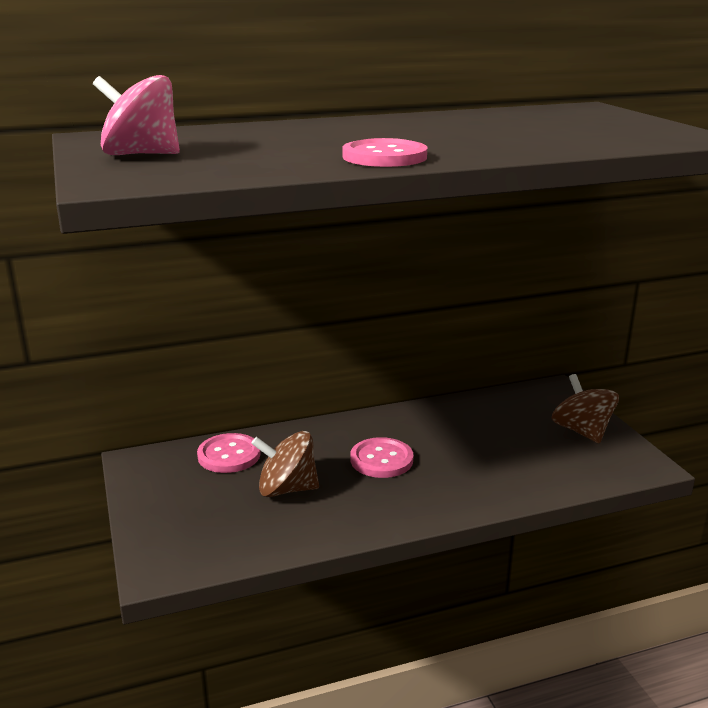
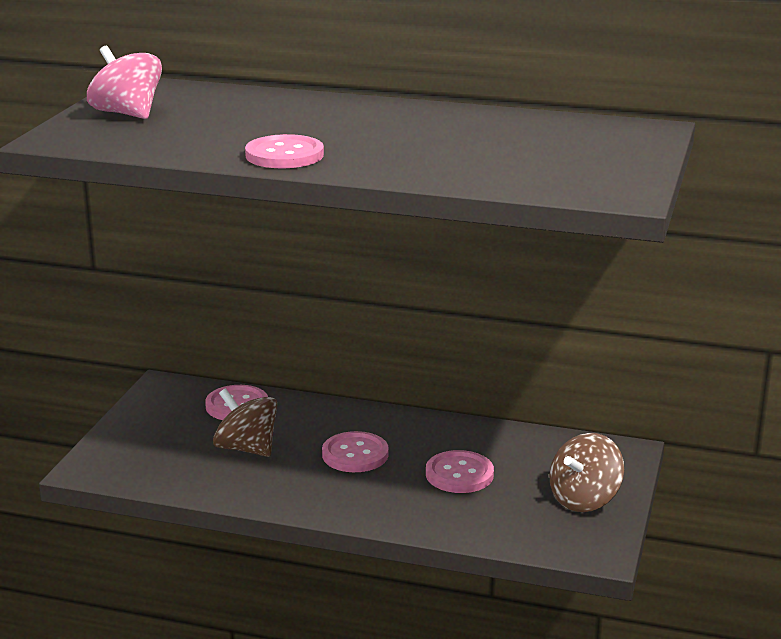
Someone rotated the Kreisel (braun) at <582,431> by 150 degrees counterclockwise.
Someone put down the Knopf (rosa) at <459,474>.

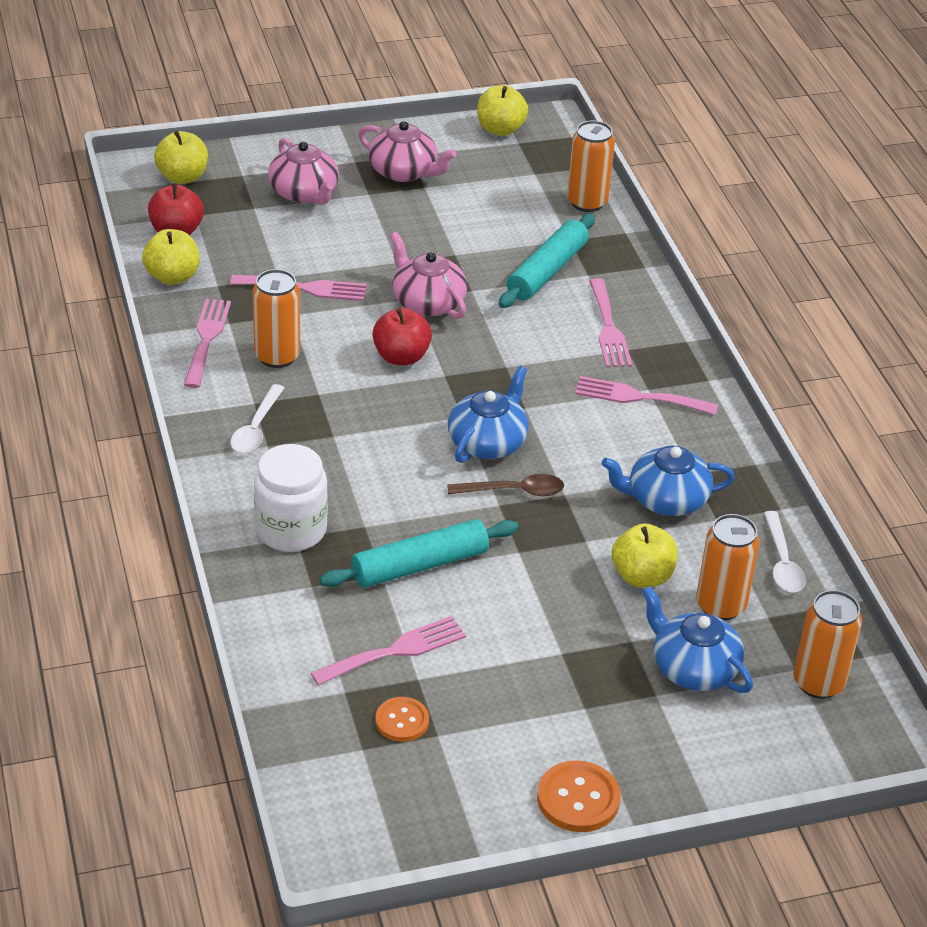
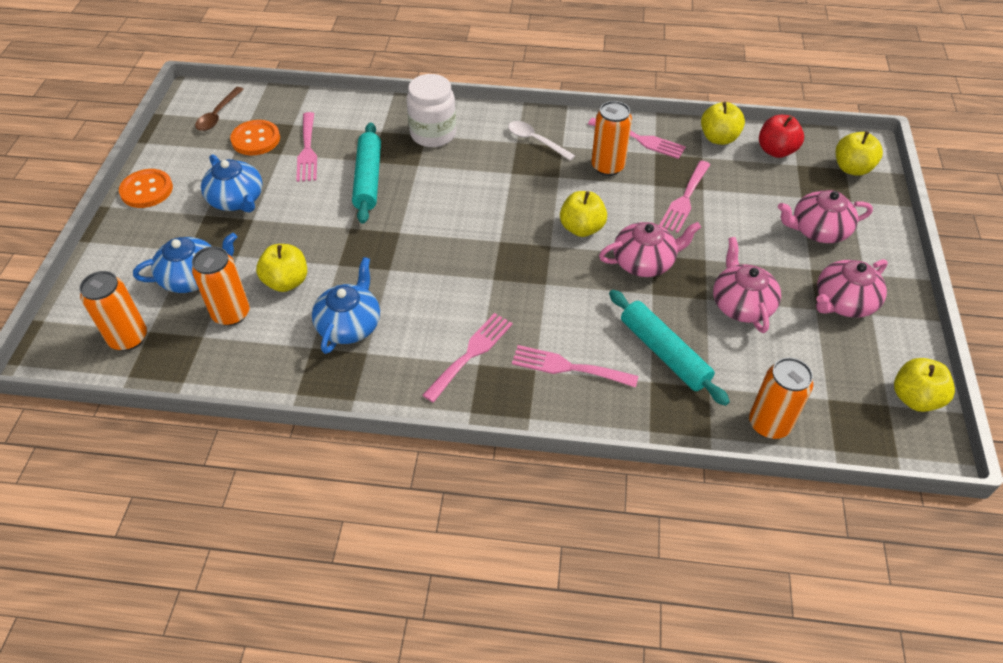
Someone repainted the Apfel (rot) at <401,357>, which became the Apfel (gelb) at <581,228>.
Someone carried the Teekanne (blau) from <488,442> to <237,200>.
Someone carried the Löffel (braun) from <514,491> to <218,115>.
Someone took away the Löffel (weiß) at <782,562>.
Someone scaled the Knopf (orange) at <402,721> by 1.50.
Someone put down the Teekanne (rosa) at <741,304>.

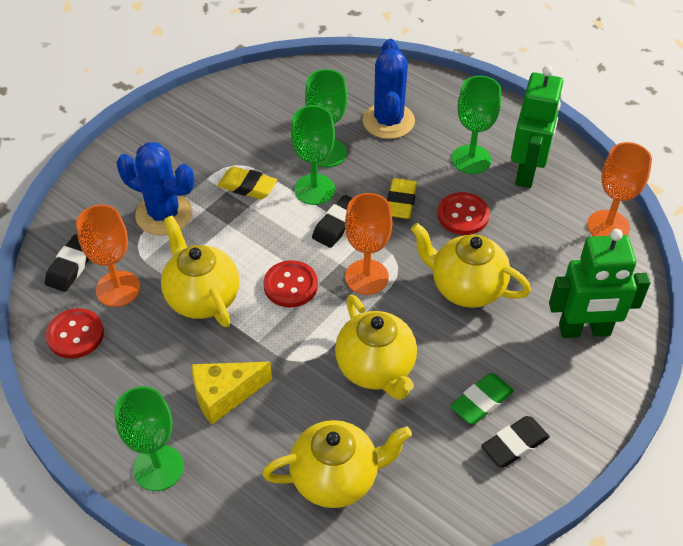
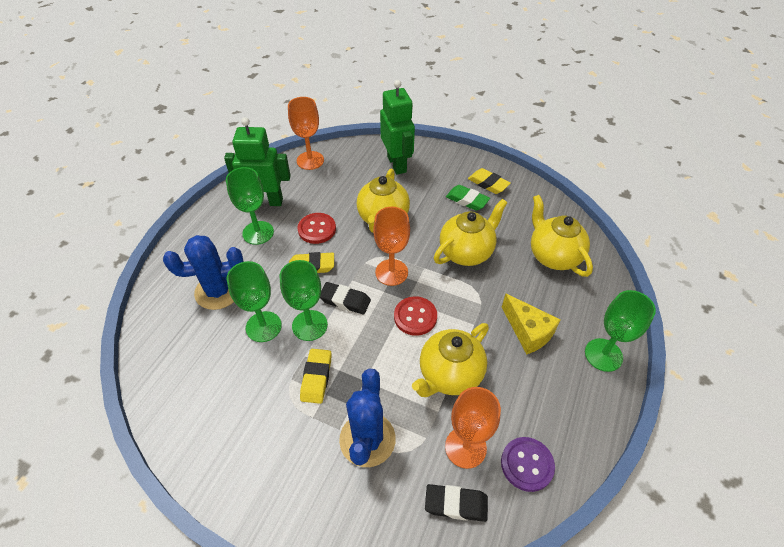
Someone repainted the Knopf (rot) at <75,335>, which became the Knopf (lila) at <527,464>.
Someone repainted the Radiergummi (schwarz) at <514,444>, which became the Radiergummi (gelb) at <488,184>.

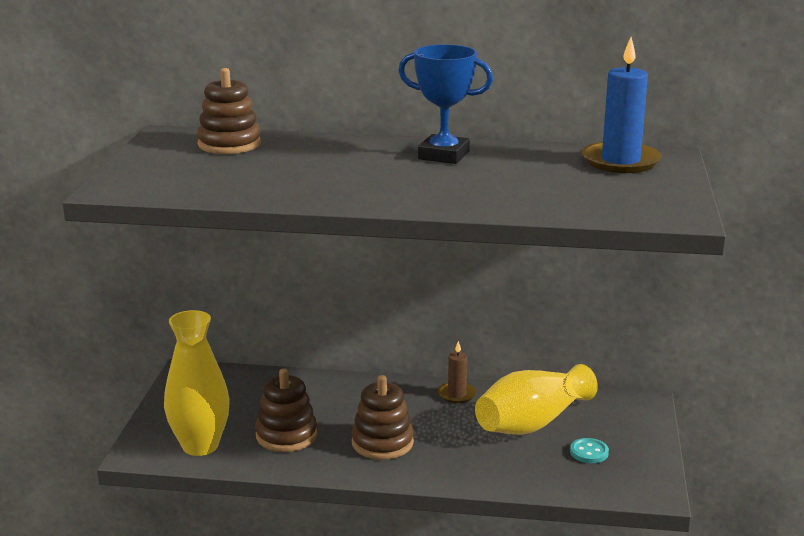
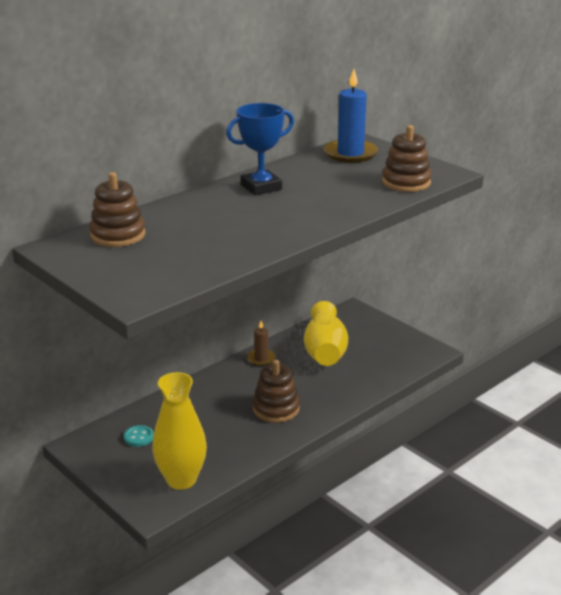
Someone carried the Stapelspielzeug (braun) from <286,435> to <406,182>.
Someone carried the Knopf (türkis) from <589,452> to <138,437>.

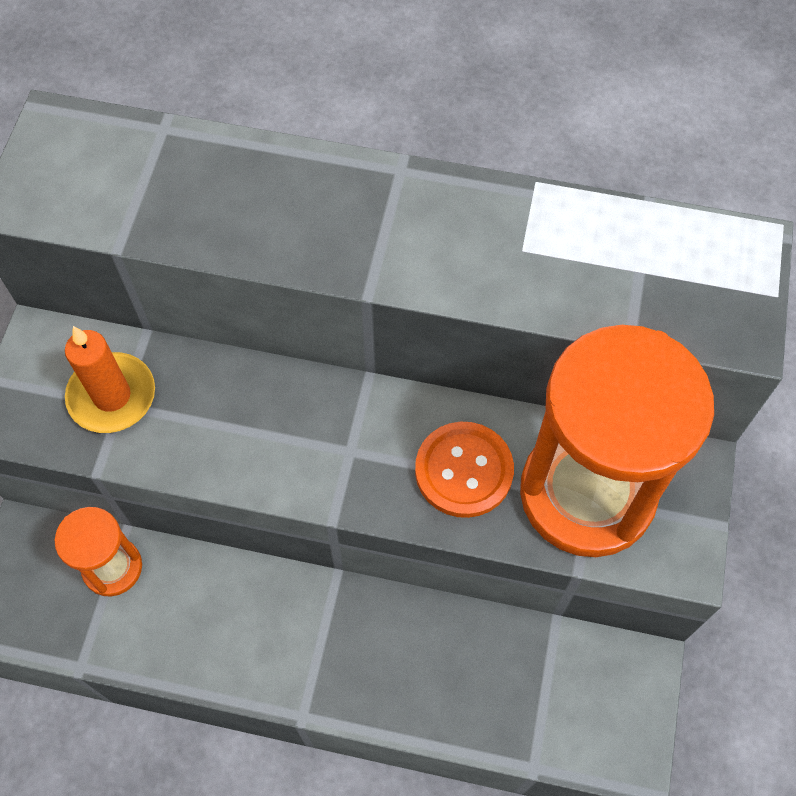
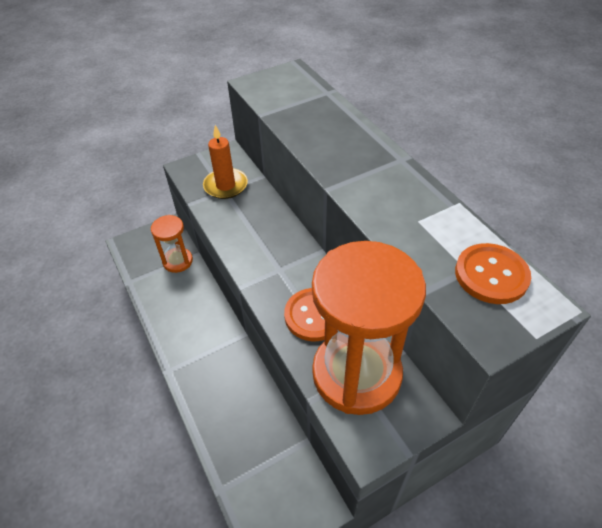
Someone put down the Knopf (orange) at <491,275>.

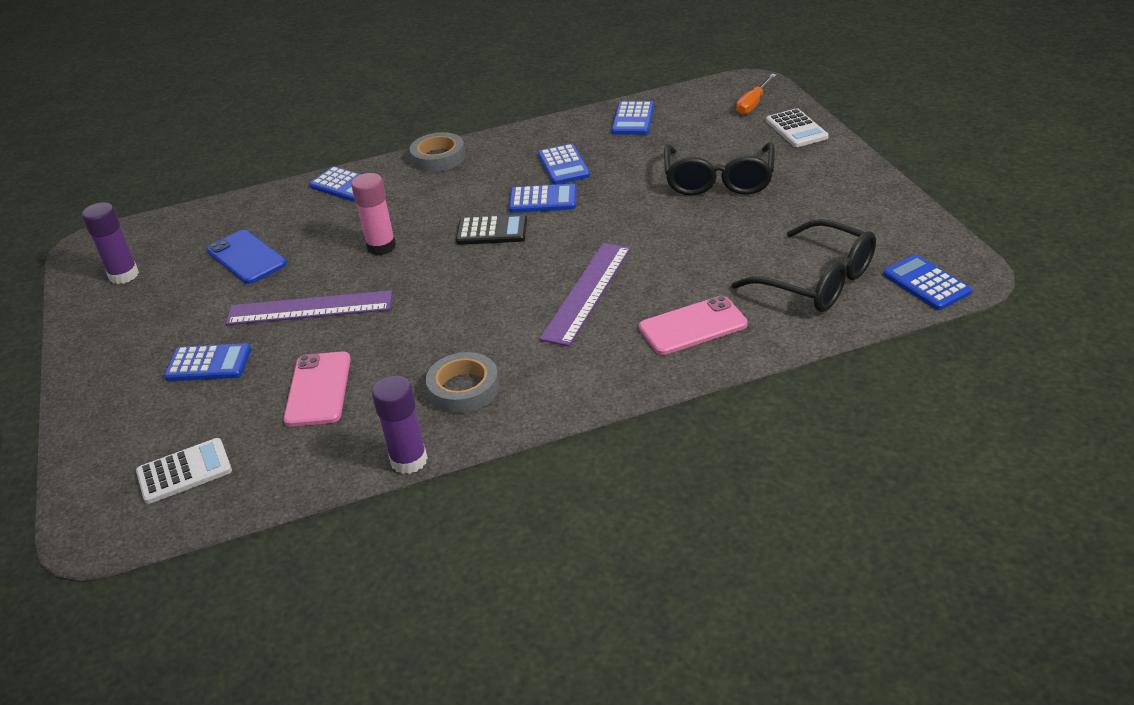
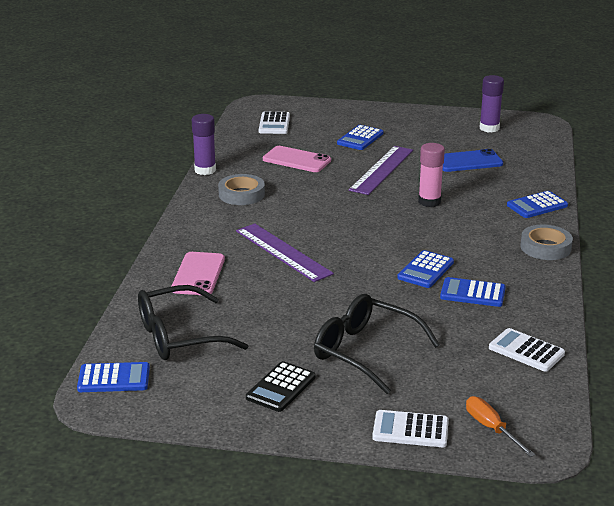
Someone repainted the Taschenrechner (blau) at <633,119>, which became the Taschenrechner (weiß) at <526,351>.
Someone carried the Taschenrechner (schwarz) from <492,231> to <281,387>.

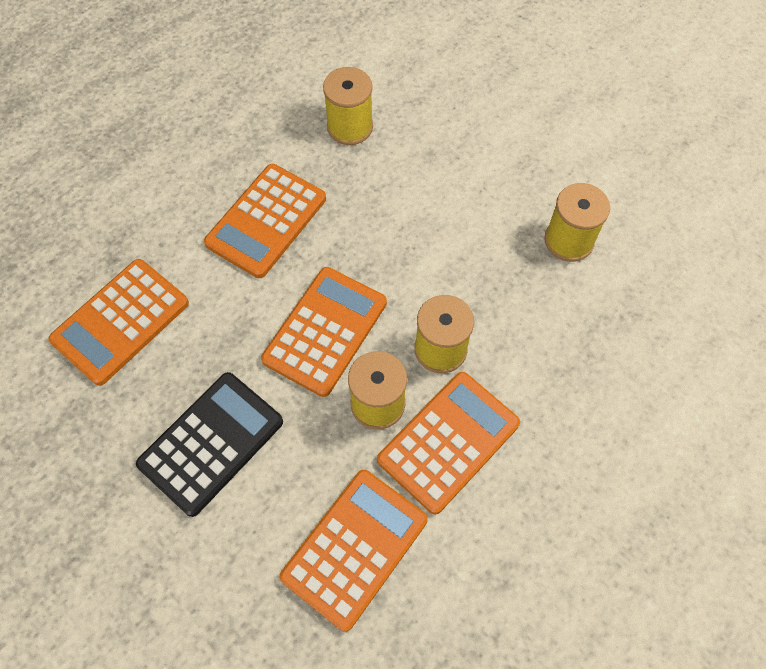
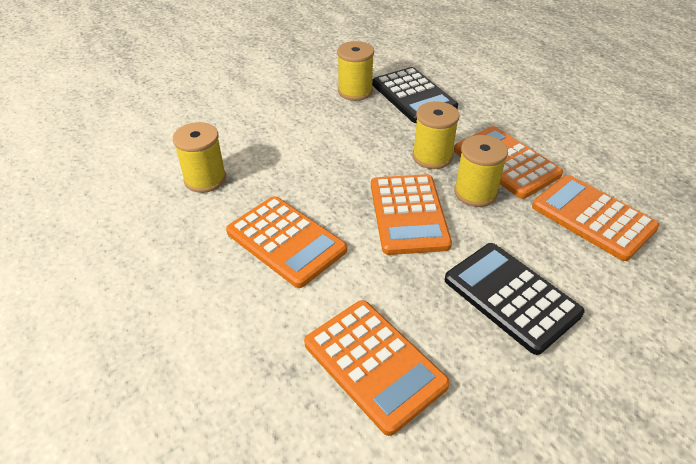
Someone rotated the Taschenrechner (orange) at <325,331> by 135 degrees counterclockwise.
Someone put down the Taschenrechner (schwarz) at <413,96>.

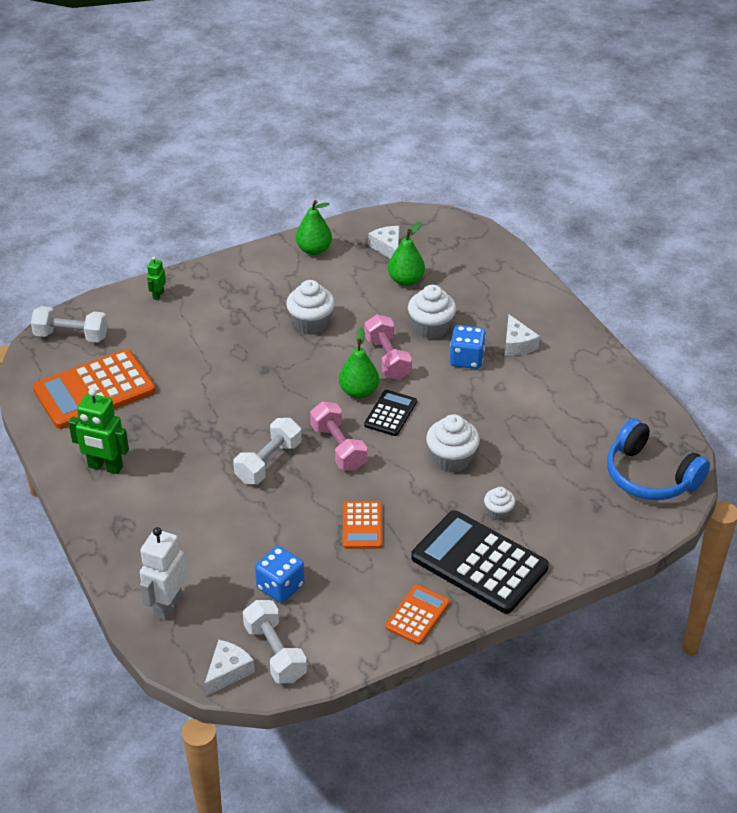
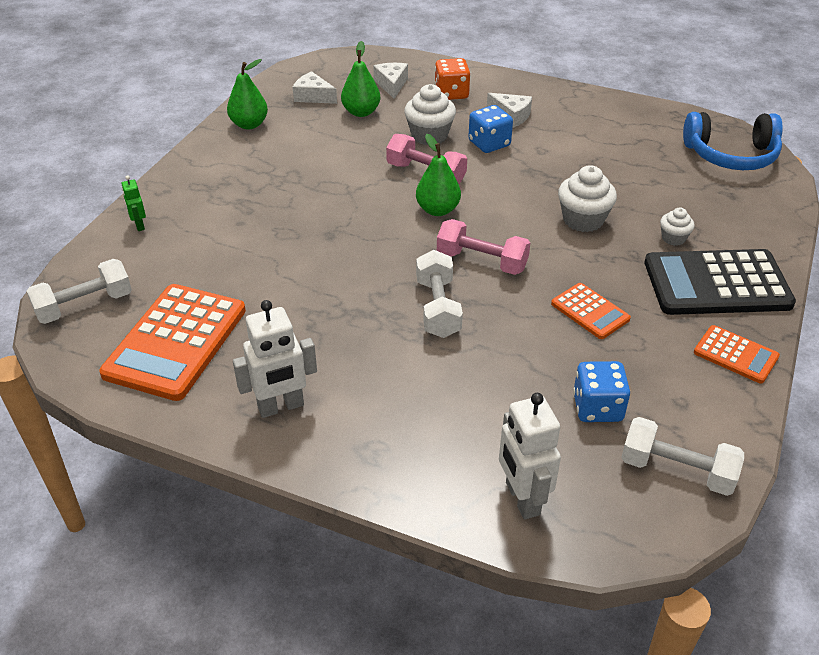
Someone took away the Muffin (weiß) at <311,323>.
Someone repainted the Roboter (grün) at <105,467>, which became the Roboter (weiß) at <281,407>.
Someone took away the Taschenrechner (schwarz) at <390,413>.
Someone rotated the Taschenrechner (orange) at <417,615> by 135 degrees clockwise.
Someone carried the Käse (weiß) from <228,672> to <391,85>.
Someone put down the Spielwürfel (orange) at <451,93>.

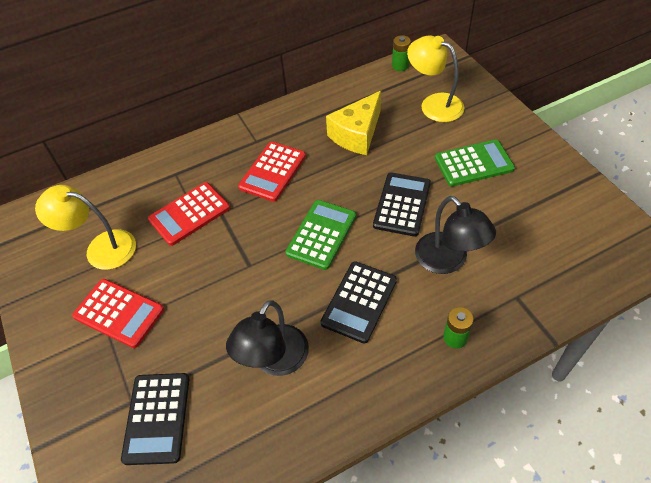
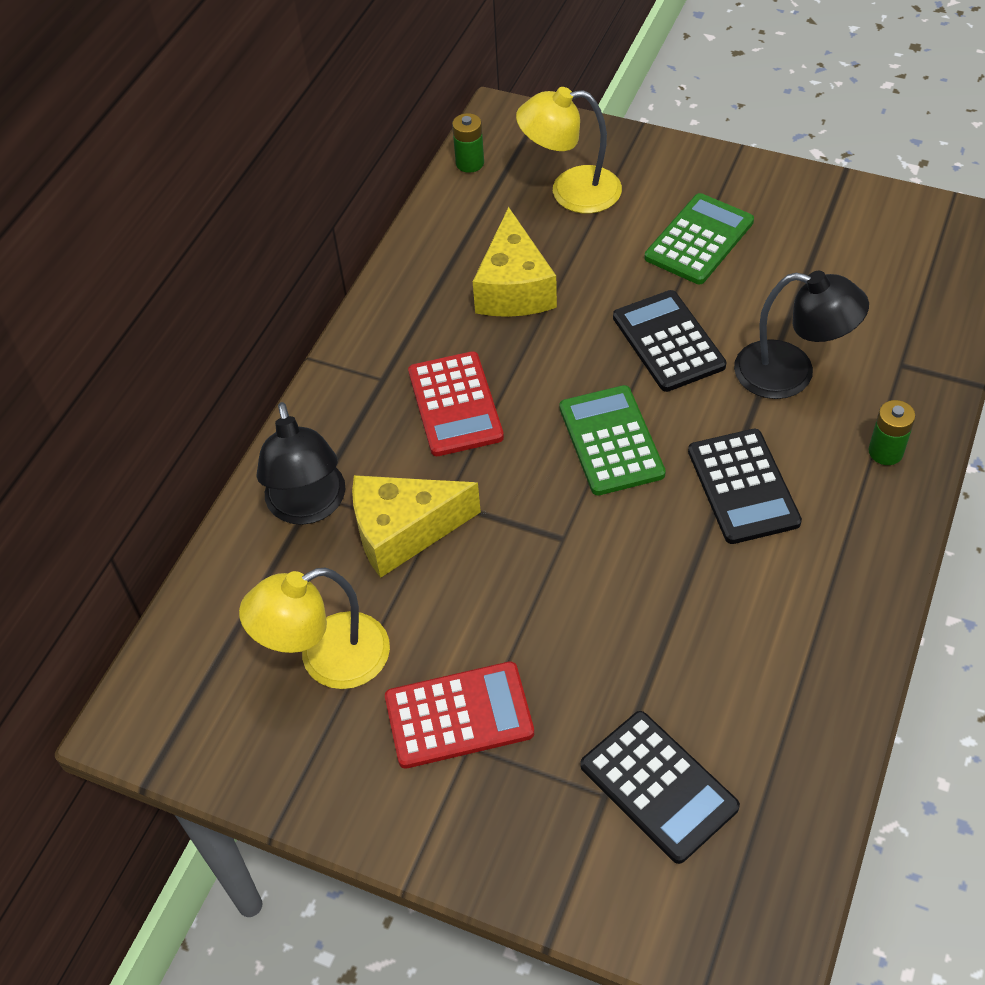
Someone swapped the Taschenrechner (rot) at <189,214> for the Käse (gelb) at <403,531>.
Someone carried the Lampe (schwarz) from <274,361> to <308,507>.

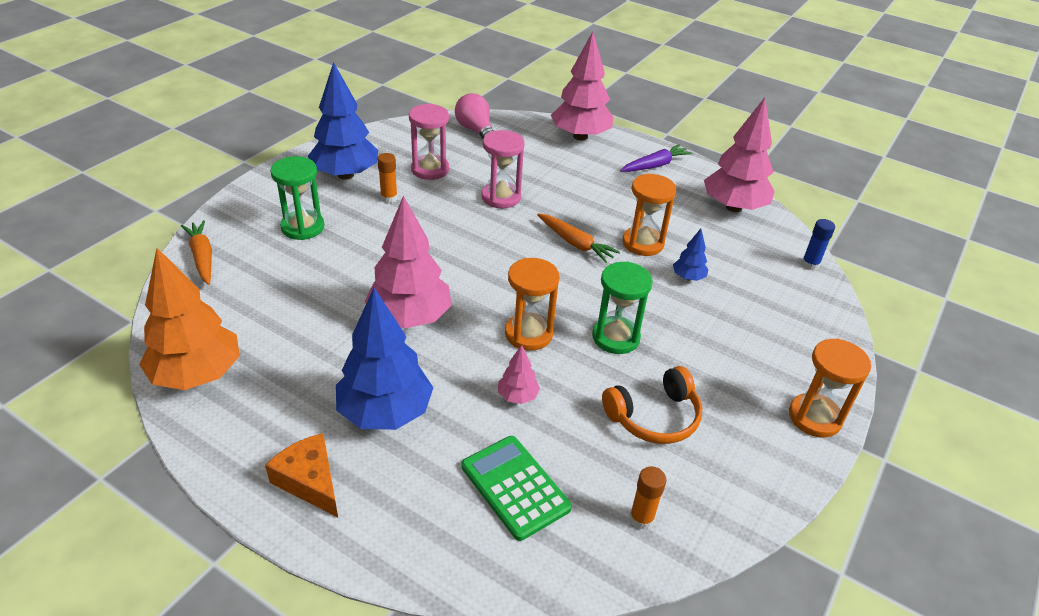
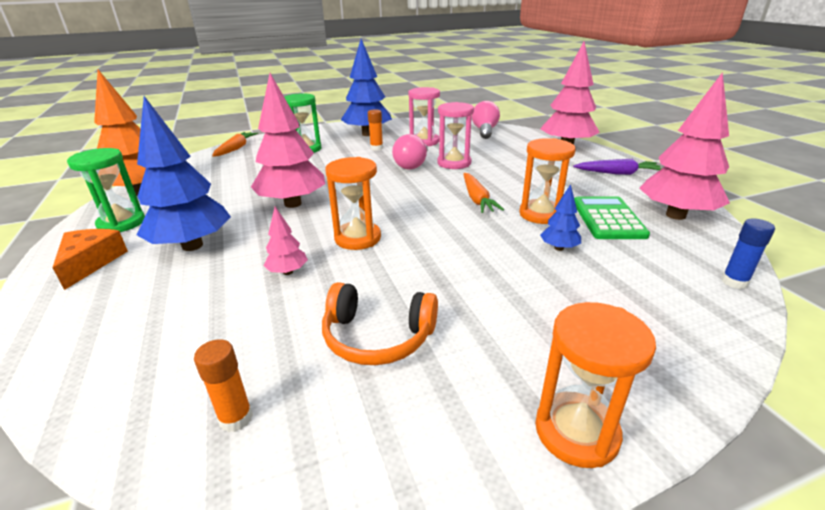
Someone carried the Sanduhr (grün) from <615,337> to <121,223>.
Someone carried the Taschenrechner (grün) from <515,487> to <607,218>.
Someone put down the Glühbirne (rosa) at <412,165>.

